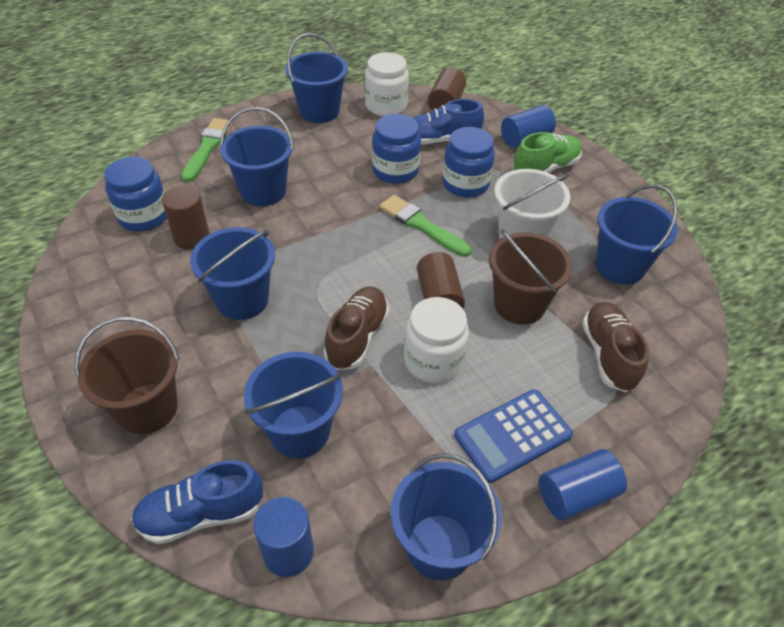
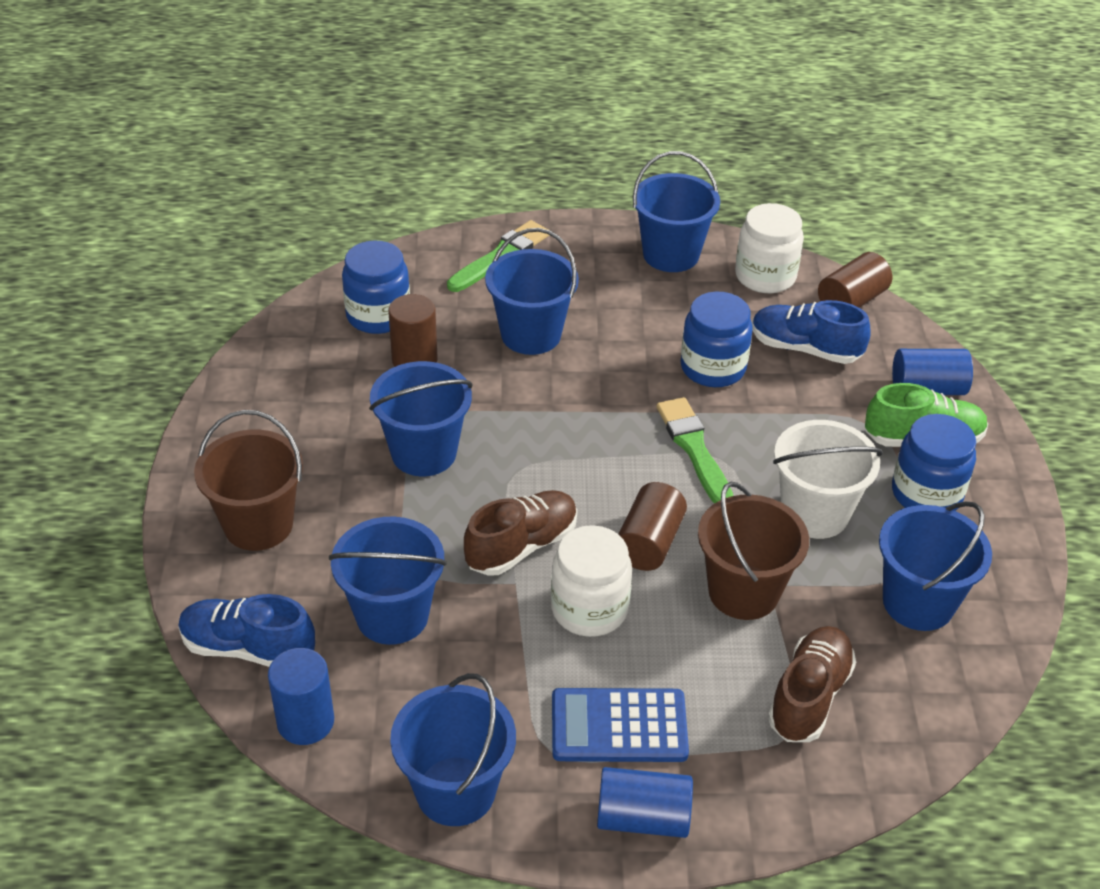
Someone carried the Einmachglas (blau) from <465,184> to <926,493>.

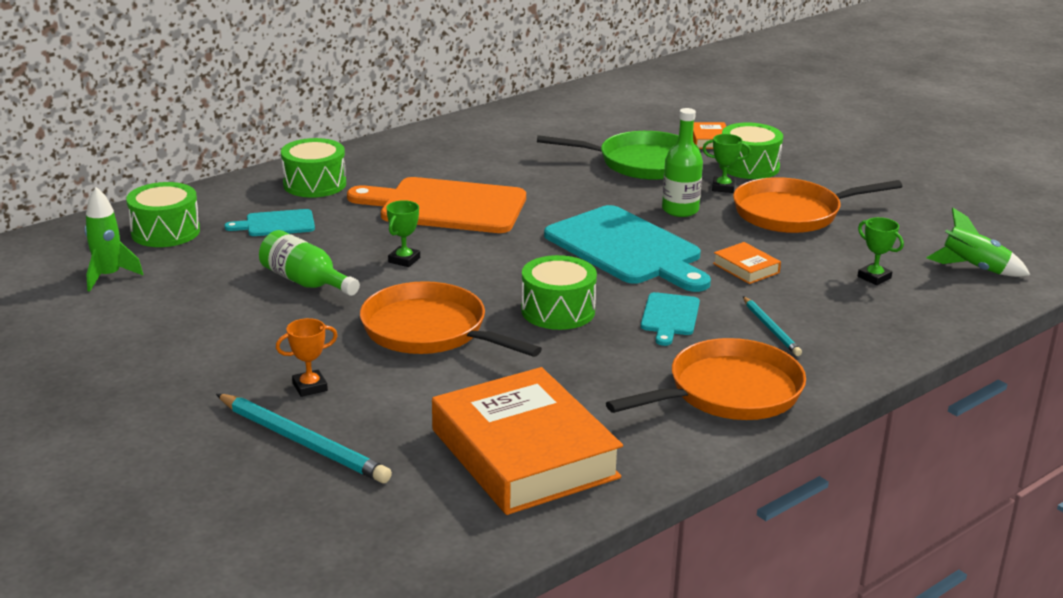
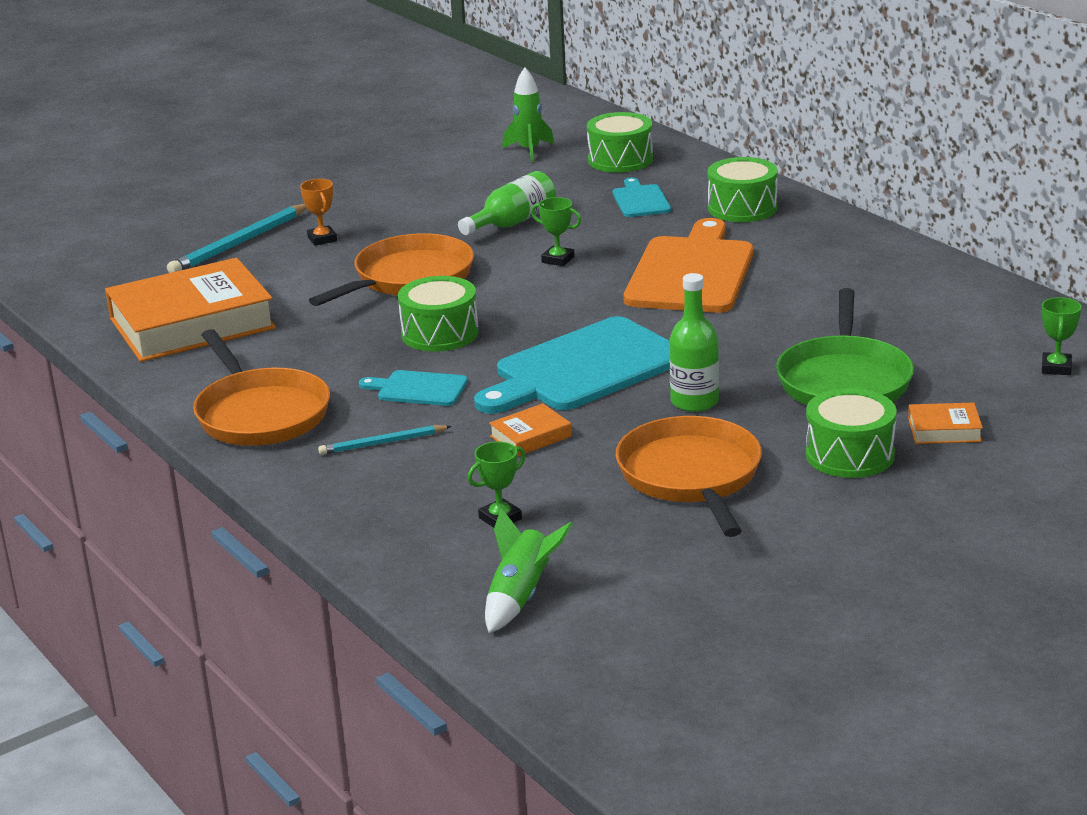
Someone carried the Pokal (grün) from <723,188> to <1056,368>.

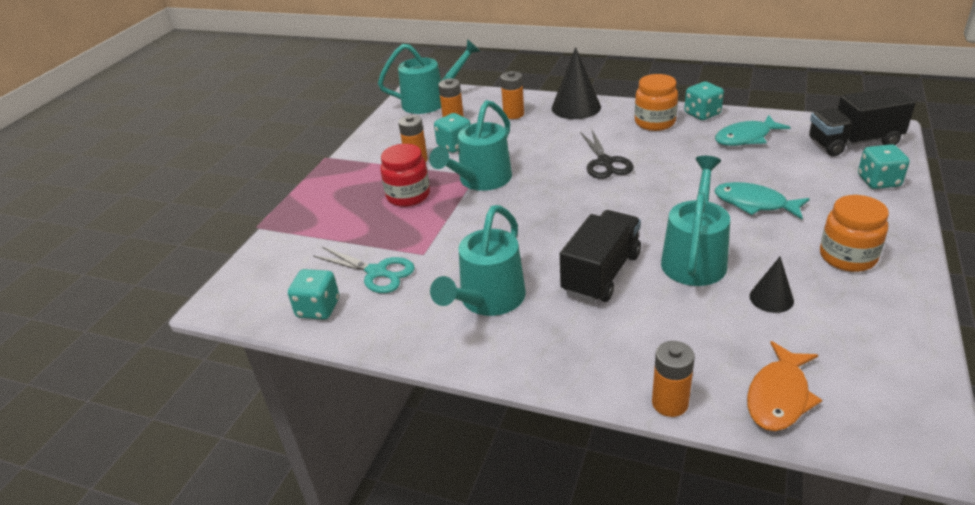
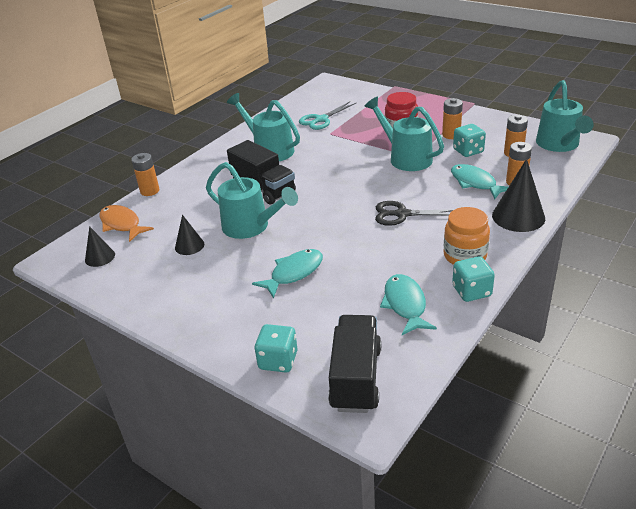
Someone took away the Einmachglas (orange) at <847,257>.
Someone took away the Spielwürfel (türkis) at <318,308>.
Someone put down the Fisch (türkis) at <475,183>.
Someone put down the Kegel (schwarz) at <100,257>.

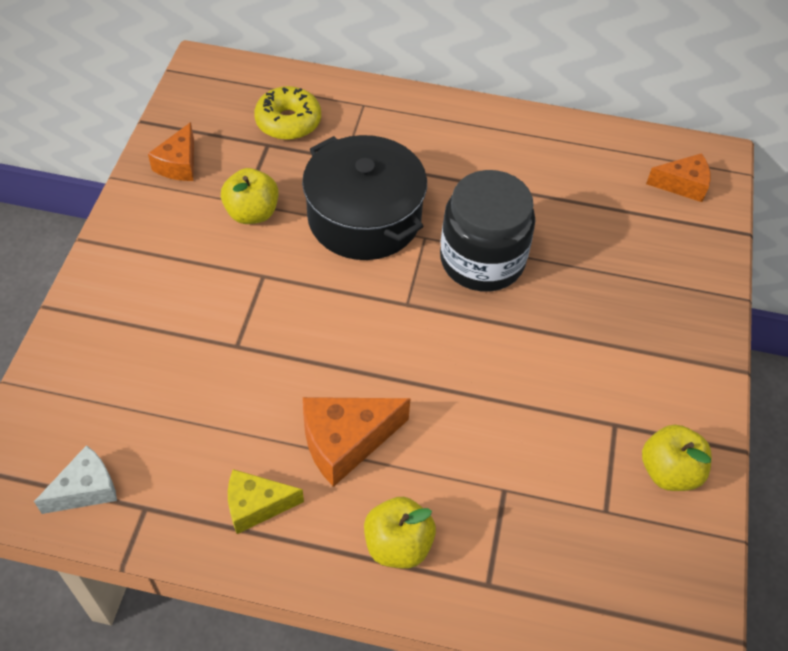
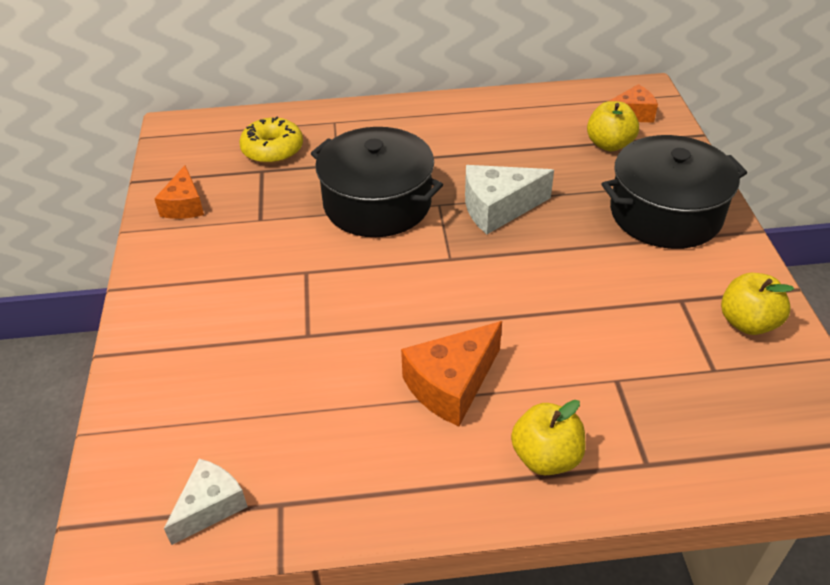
Someone carried the Apfel (gelb) from <252,213> to <609,144>.
Someone swapped the Einmachglas (schwarz) at <482,260> for the Käse (weiß) at <498,208>.
Someone took away the Käse (gelb) at <256,506>.
Someone put down the Kochtopf (schwarz) at <665,213>.

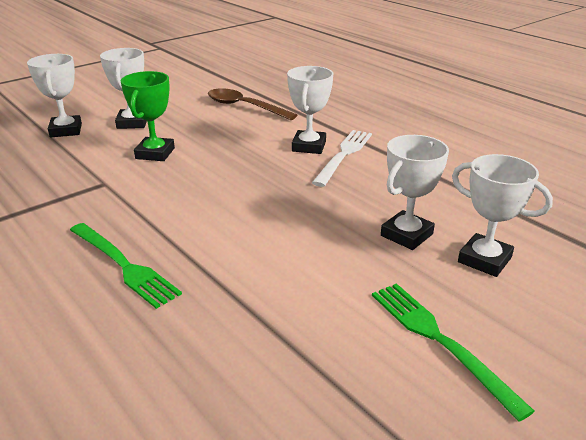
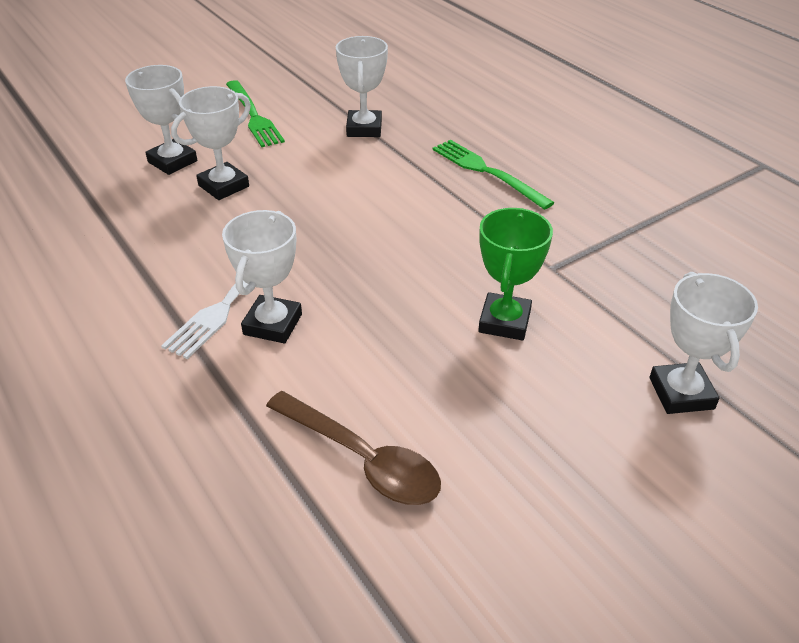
Someone carried the Pokal (weiß) from <132,123> to <364,128>.

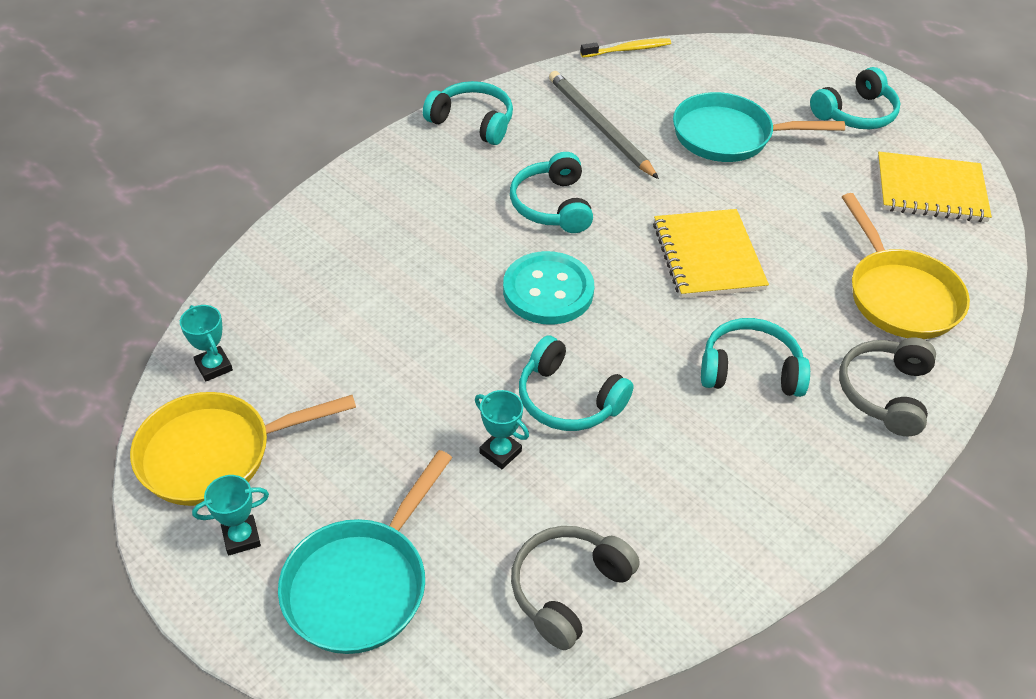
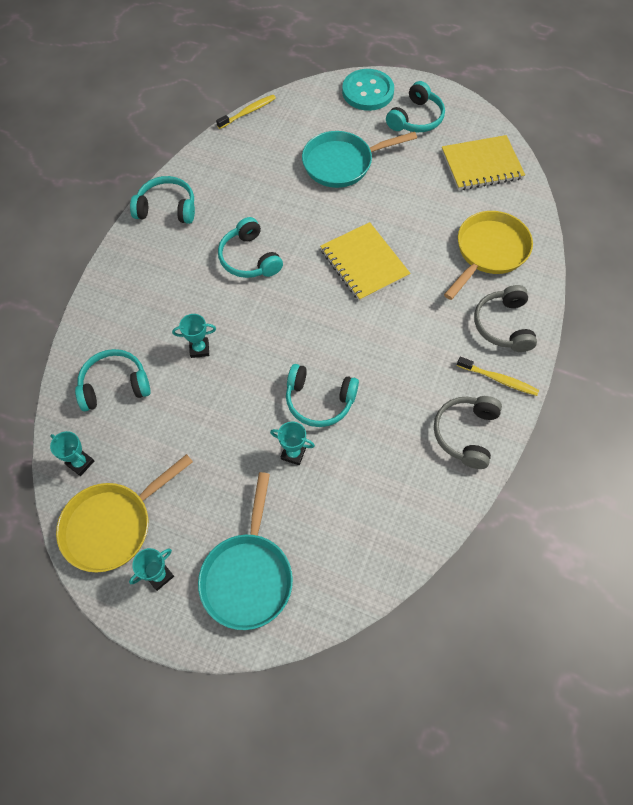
Someone took away the Bleistift (grau) at <599,126>.
Someone rotated the Pfanne (gelb) at <899,295> by 105 degrees counterclockwise.
Someone carried the Knopf (türkis) from <548,290> to <367,92>.
Someone carried the Kopfhörer (türkis) from <750,370> to <114,385>.
Someone carried the Kopfhörer (grau) from <568,589> to <466,434>.
Someone put down the Pokal (türkis) at <199,349>.
Someone put down the Zahnbürste (gelb) at <498,379>.

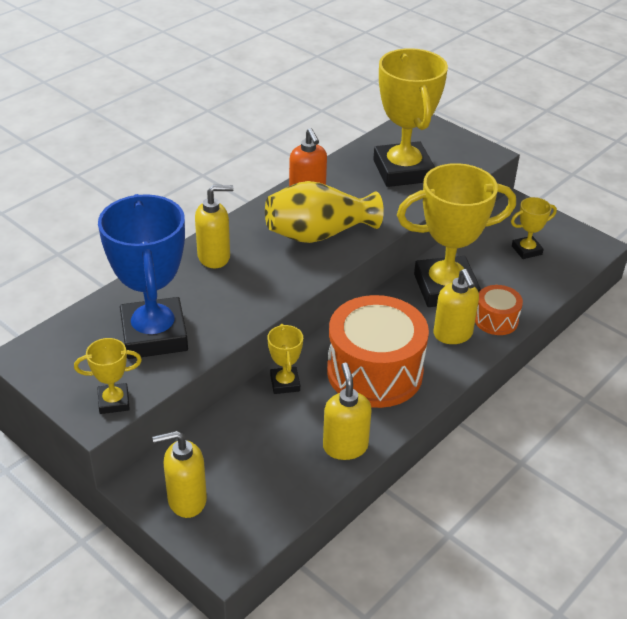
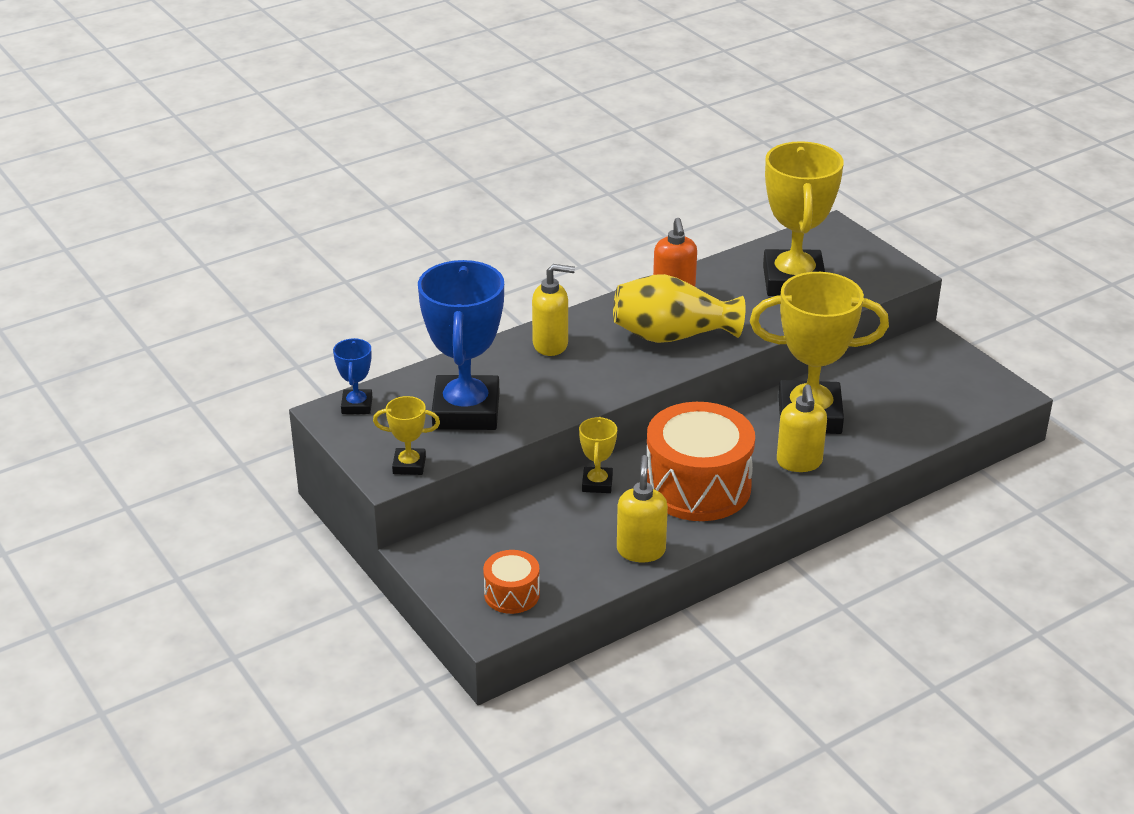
Someone took away the Pokal (gelb) at <526,250>.
Someone carried the Trommel (orange) from <496,320> to <512,594>.
Someone took away the Seifenspender (gelb) at <186,500>.
Someone put down the Pokal (blau) at <357,405>.

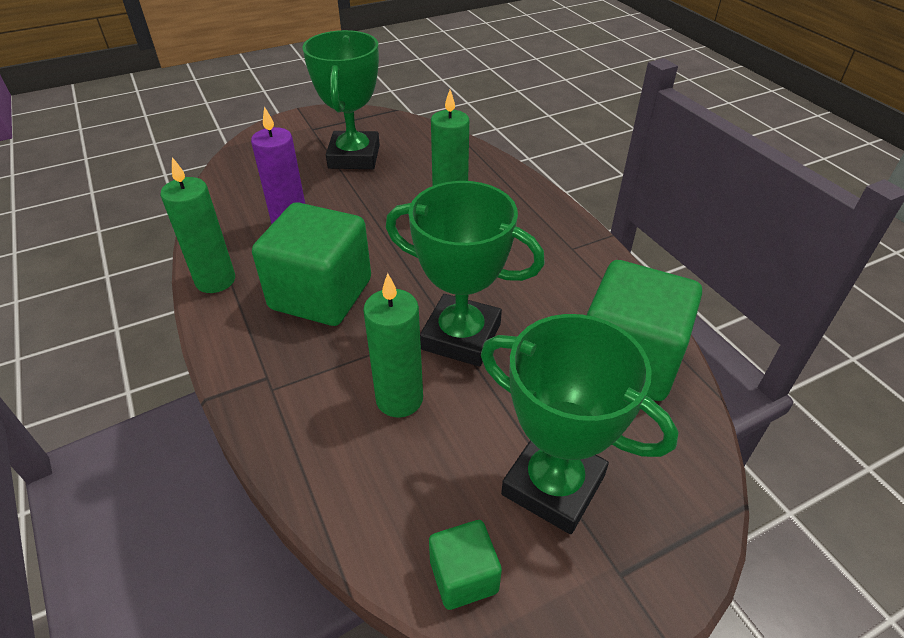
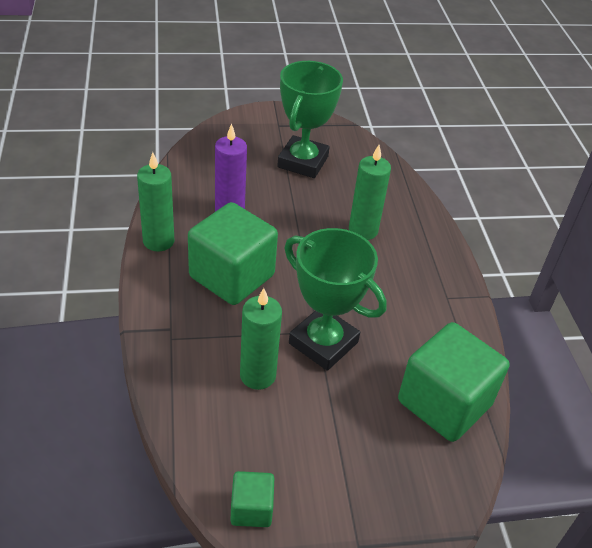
Someone took away the Pokal (grün) at <553,485>.

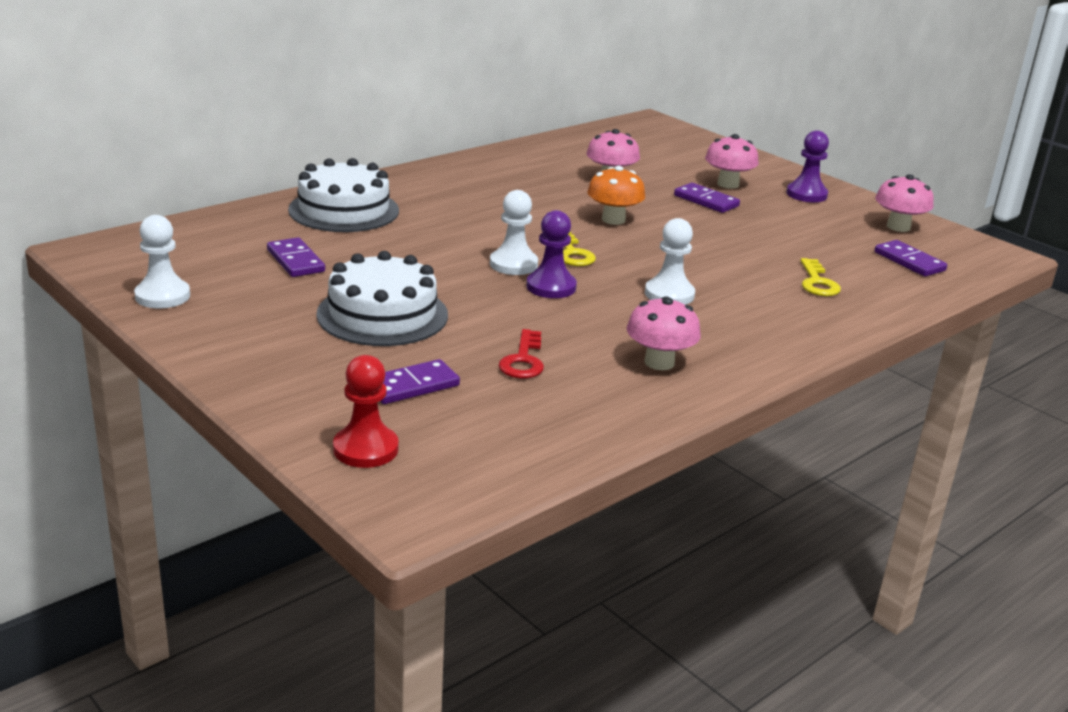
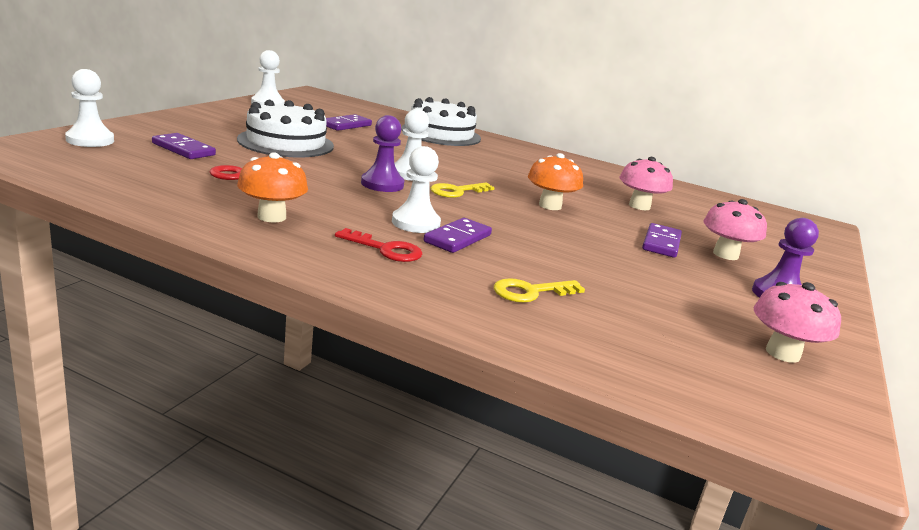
Someone carried the Dominostein (lila) from <909,261> to <458,238>.
Someone repainted the Pilz (rosa) at <659,362>, which became the Pilz (orange) at <271,217>.
Someone repainted the Bauer (rot) at <365,449>, which became the Bauer (weiß) at <90,140>.
Someone put down the Schlüssel (rot) at <386,249>.

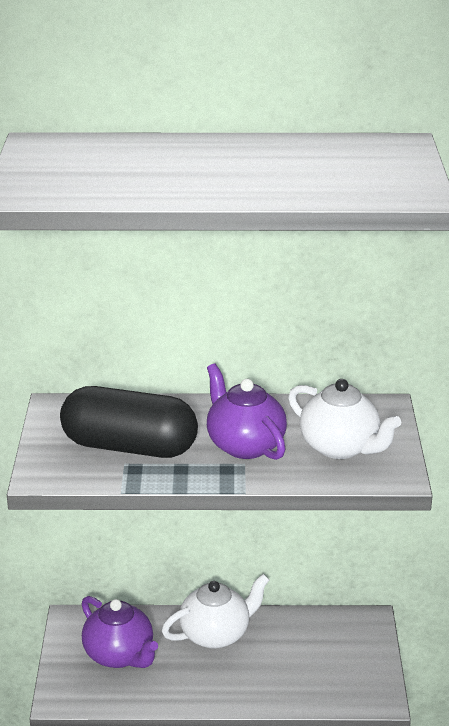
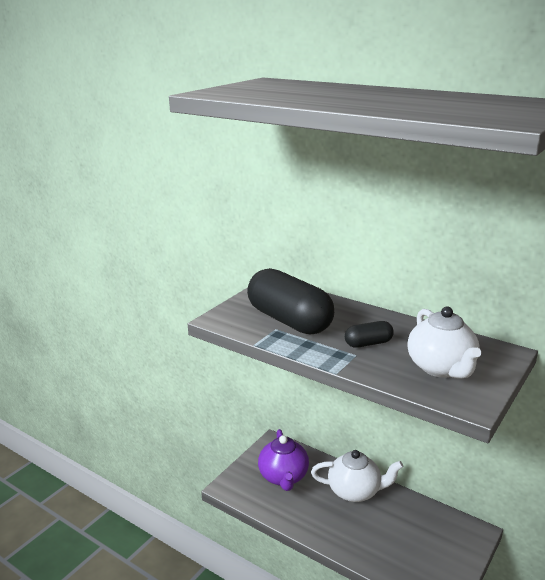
Someone swapped the Teekanne (lila) at <244,445> for the Kapsel (schwarz) at <368,343>.

